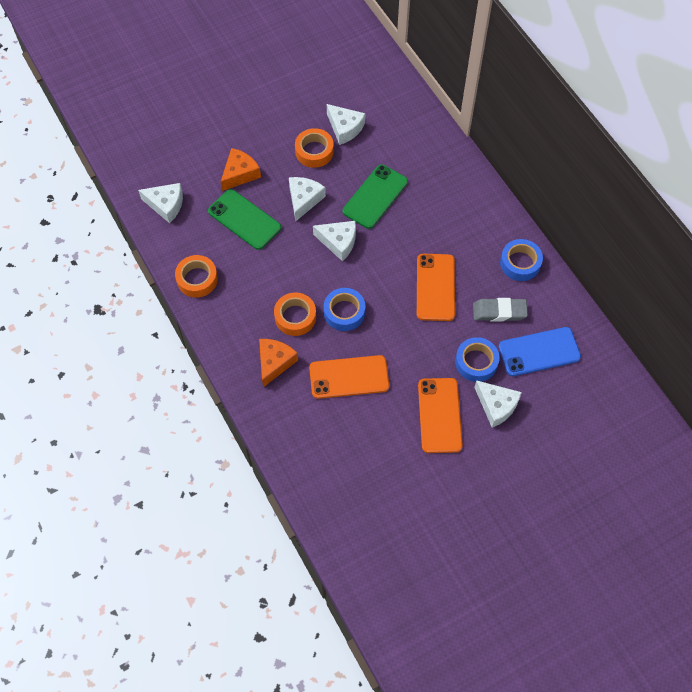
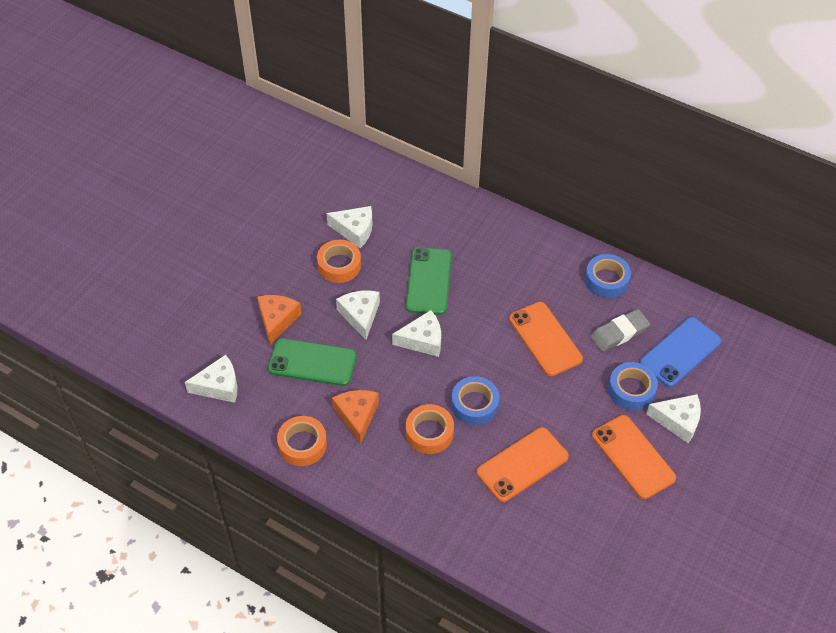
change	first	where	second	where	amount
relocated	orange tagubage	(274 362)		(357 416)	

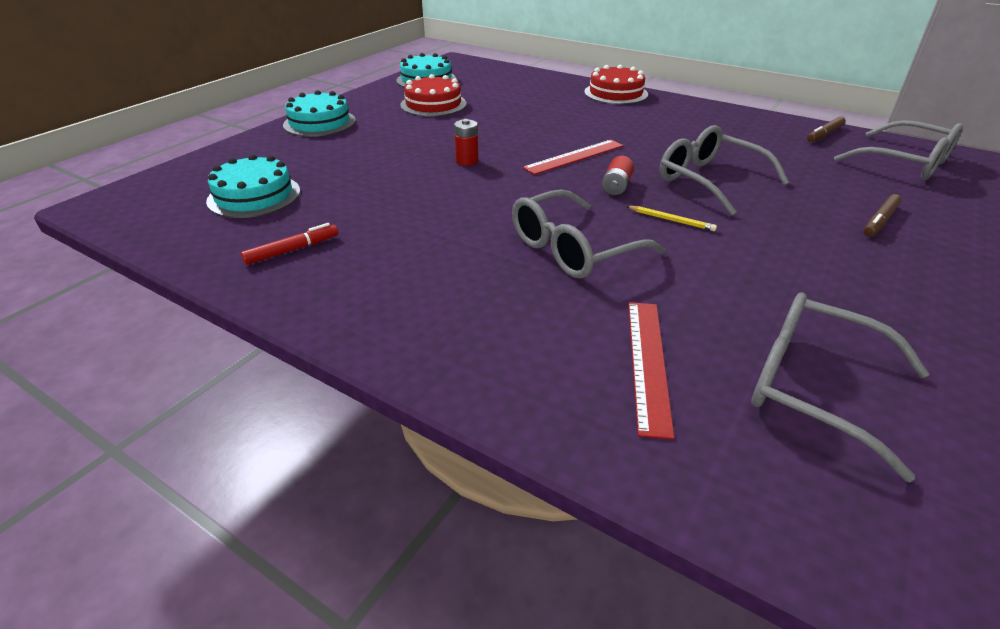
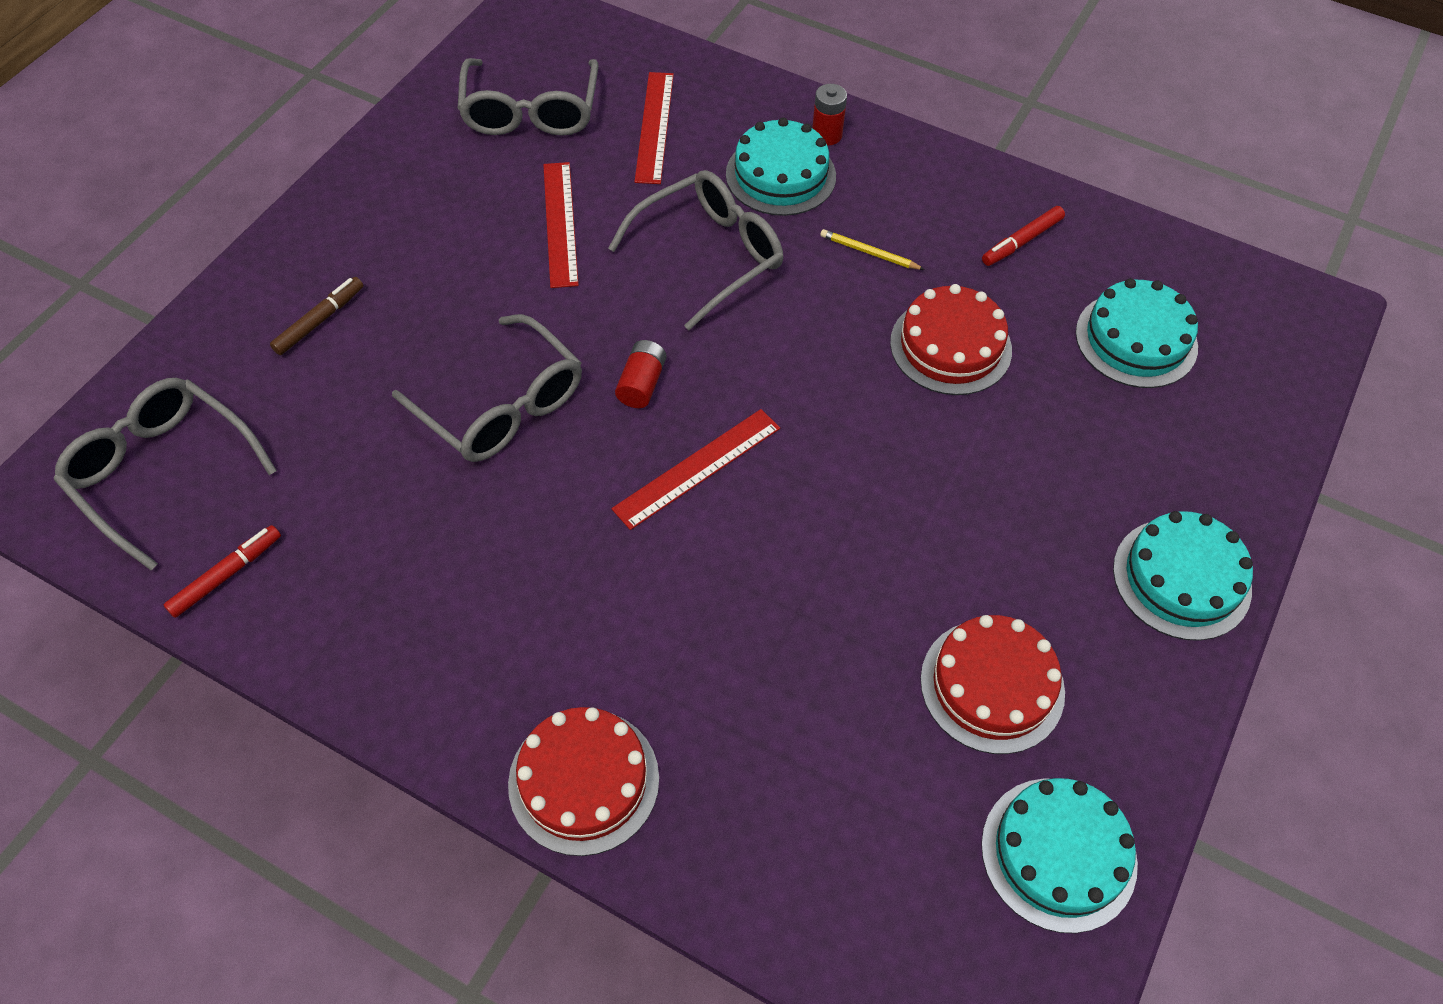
change	first	where	second	where	amount
colour	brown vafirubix	(824 134)	red vafirubix	(226 575)	
relocated	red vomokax	(467 161)		(826 135)	
relocated	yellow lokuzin	(671 220)		(869 252)	
spun	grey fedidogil	(813 387)		(530 112)	60 degrees clockwise
appeared			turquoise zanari	(780 175)	
appeared			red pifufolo	(560 223)	
appeared			red zanari	(950 346)	

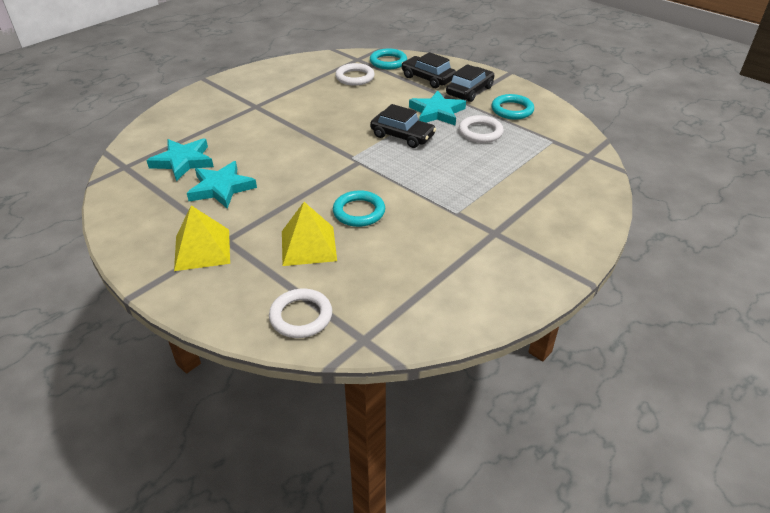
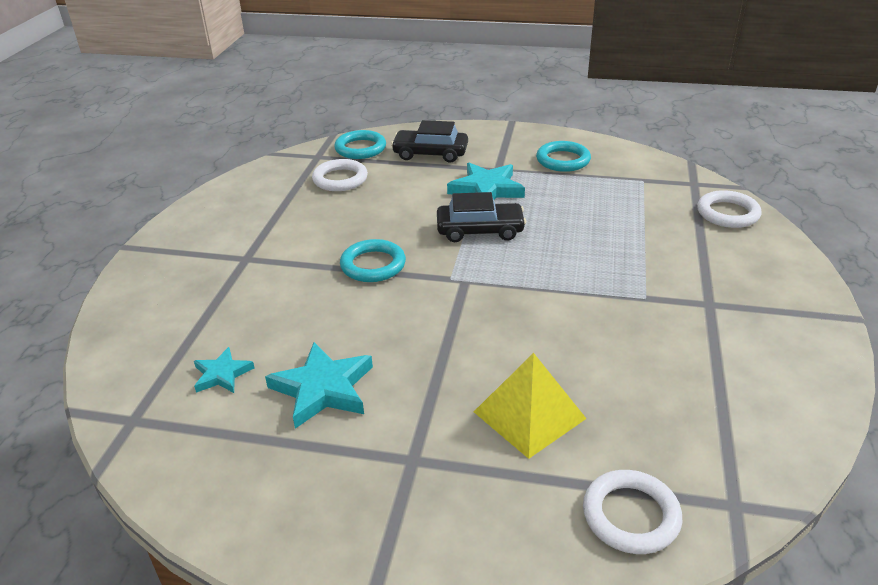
change	first	where	second	where	amount
missing	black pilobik	(469 91)			
relocated	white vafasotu	(480 132)		(727 213)	
size	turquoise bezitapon	(183 161)		(222 374)	x0.58
relocated	turquoise vafasotu	(359 212)		(373 265)	
missing	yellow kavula	(202 249)			

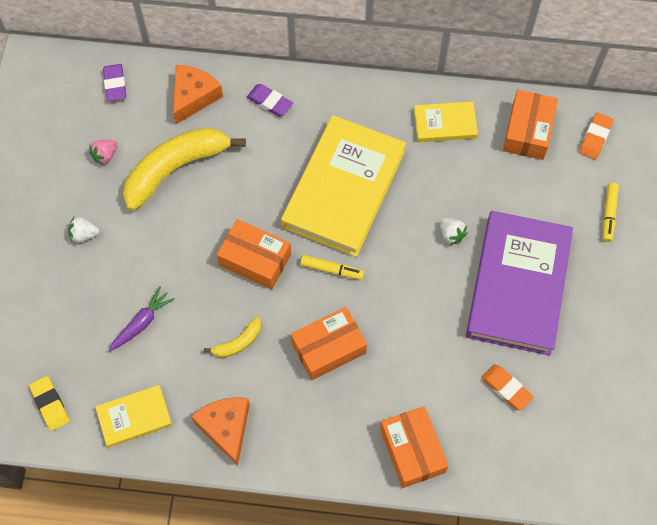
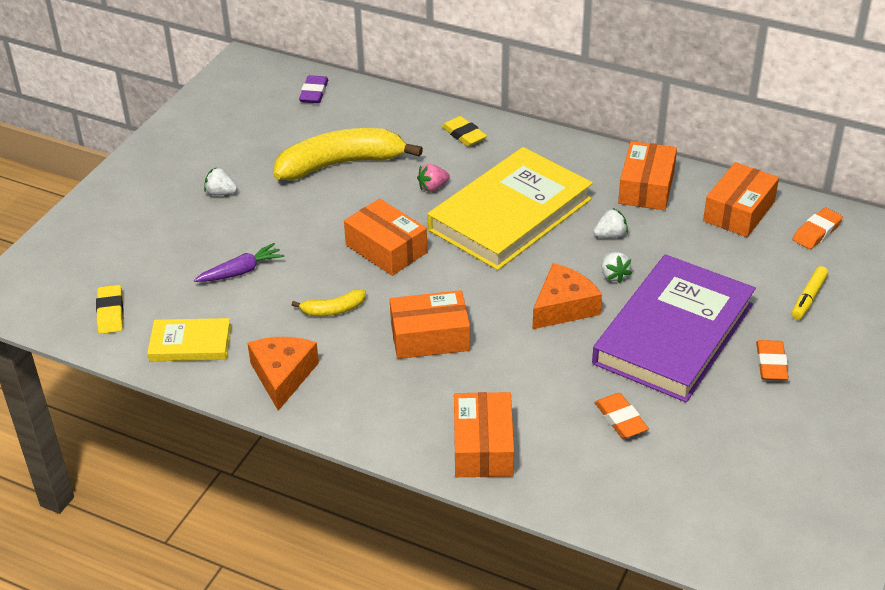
change	first	where	second	where	amount
relocated	orange tagubage	(193 97)		(563 307)	
colour	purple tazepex	(269 102)	yellow tazepex	(464 135)	
exchanged	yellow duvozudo	(445 124)	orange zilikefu	(646 187)	
relocated	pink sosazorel	(105 155)		(433 187)	
missing	yellow vafirubix	(331 269)			
appeared			white sosazorel	(610 235)	
appeared			orange tazepex	(771 364)	

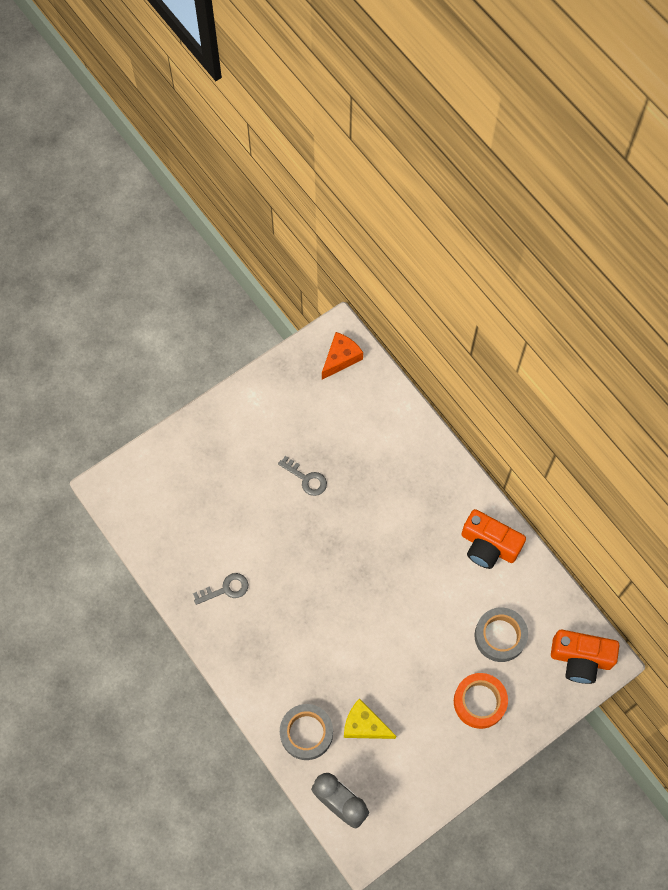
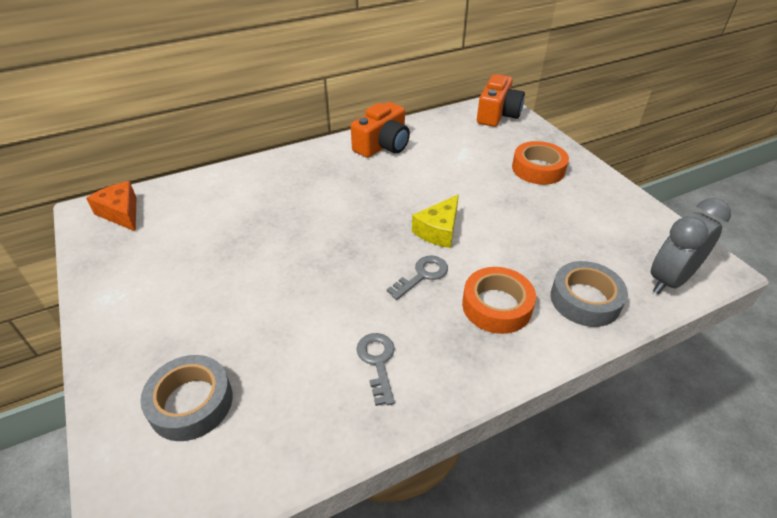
change	first	where	second	where	amount
relocated	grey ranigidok	(306 478)		(422 275)	
relocated	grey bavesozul	(500 636)		(191 403)	
relocated	yellow tagubage	(364 725)		(438 230)	
appeared			orange bavesozul	(496 306)	

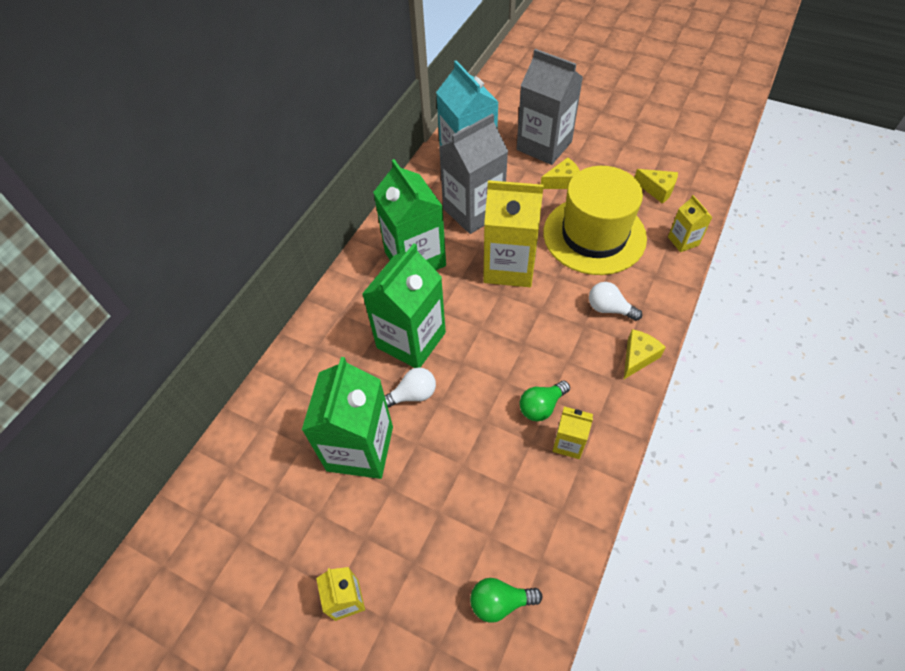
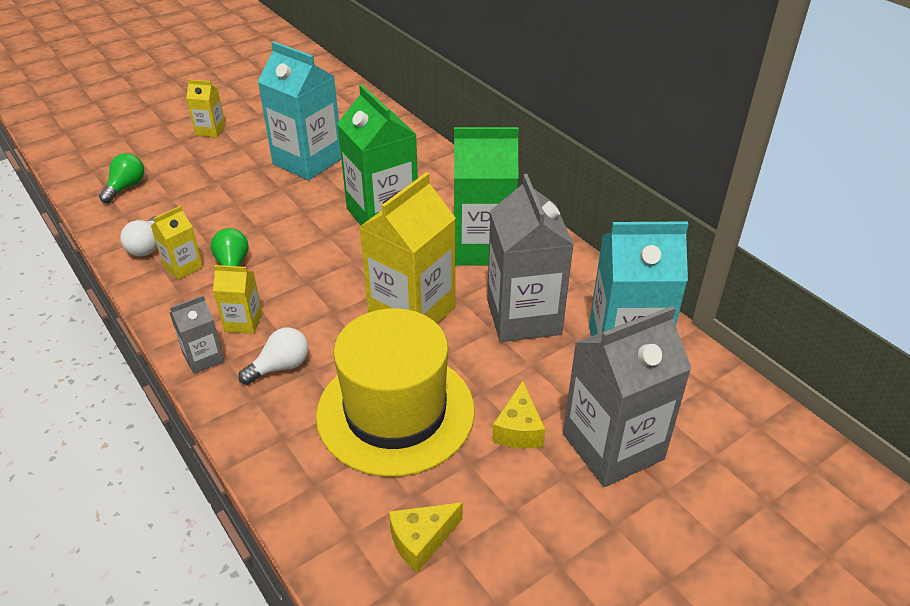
change	first	where	second	where	amount
relocated	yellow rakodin	(683 241)		(243 322)	
exchanged	yellow tagubage	(638 357)	grey rakodin	(203 358)	
colour	green rakodin	(360 448)	turquoise rakodin	(308 161)	
relocated	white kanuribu	(412 395)		(147 246)	

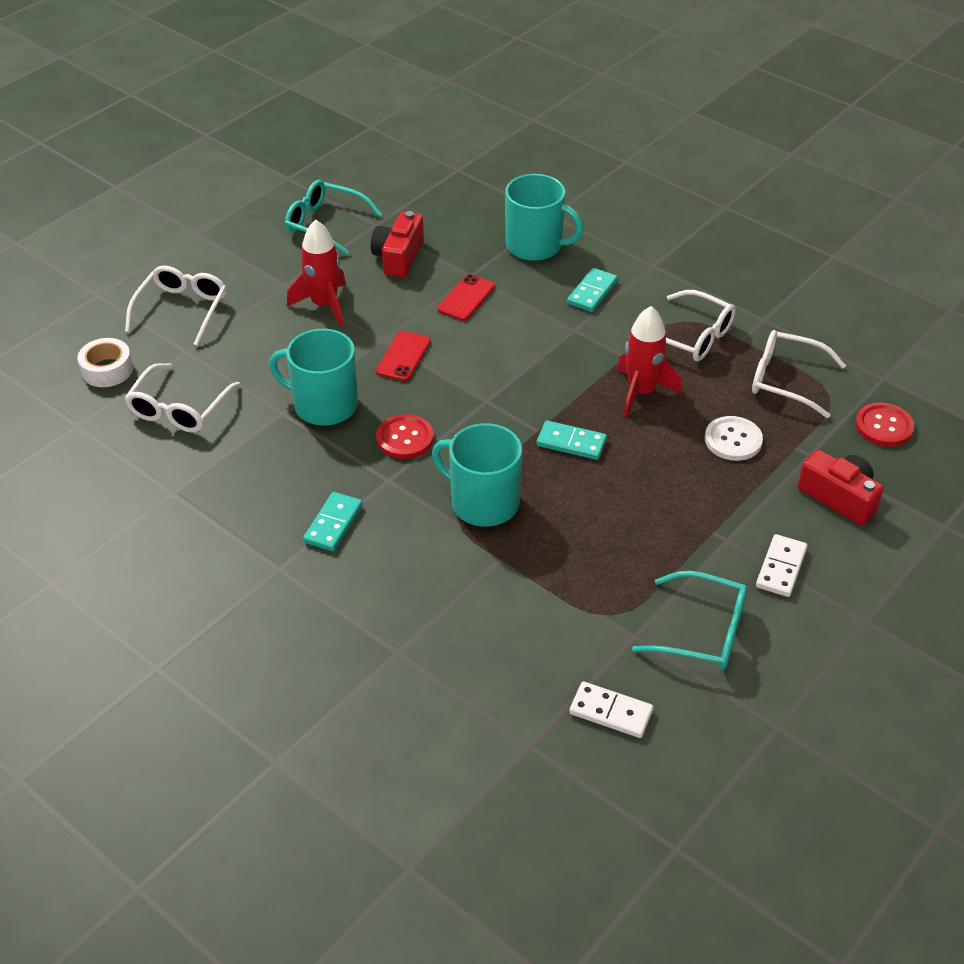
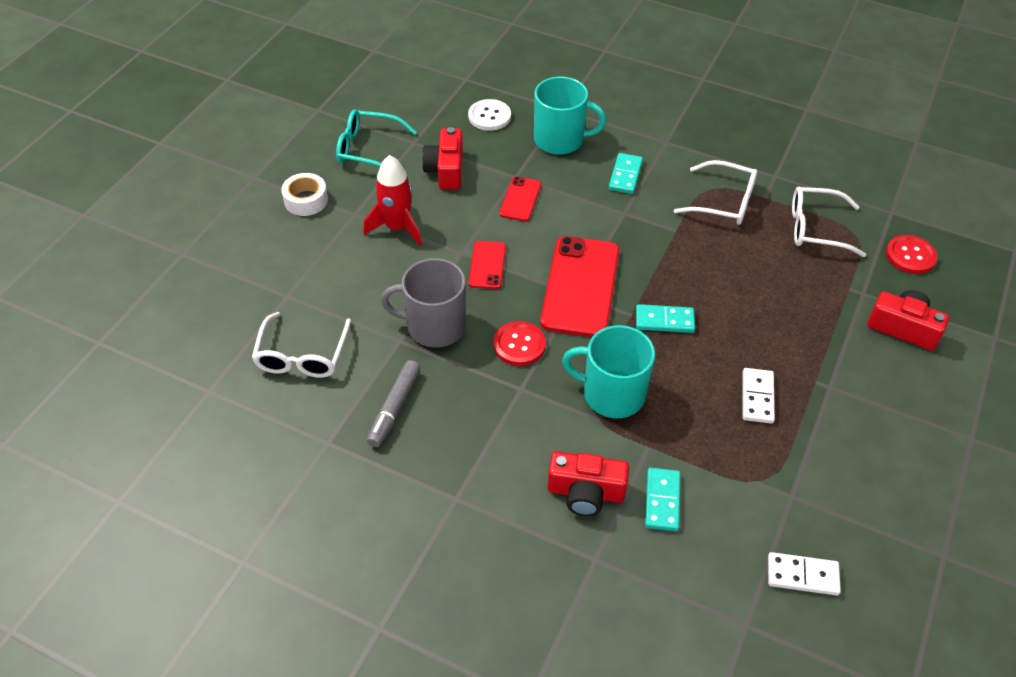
change	first	where	second	where	amount
missing	white fedidogil	(181 310)			
missing	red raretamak	(641 392)			
colour	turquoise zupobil	(323 405)	grey zupobil	(434 326)	
relocated	white bavesozul	(107 370)		(306 200)	
relocated	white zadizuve	(733 440)		(489 116)	
relocated	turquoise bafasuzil	(333 524)		(662 501)	
relocated	white bafasuzil	(781 568)		(757 397)	
missing	turquoise fedidogil	(701 631)			
appeared			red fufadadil	(580 286)	
appeared			grey vafirubix	(394 408)	
appeared			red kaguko	(585 492)	

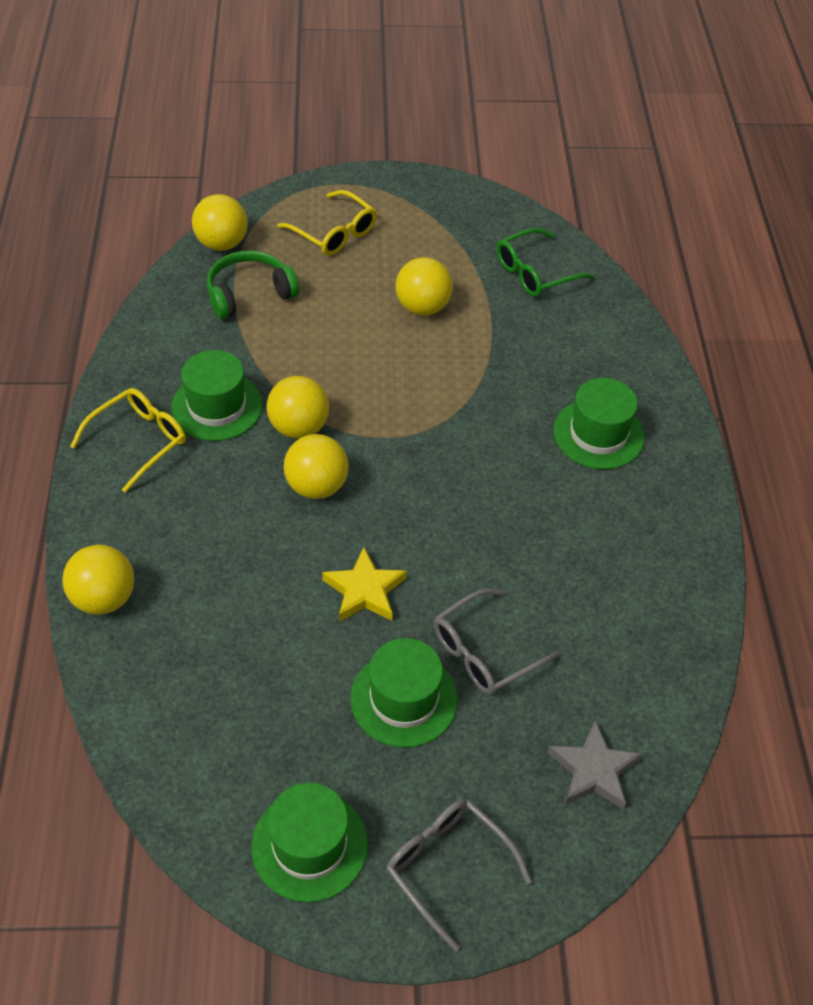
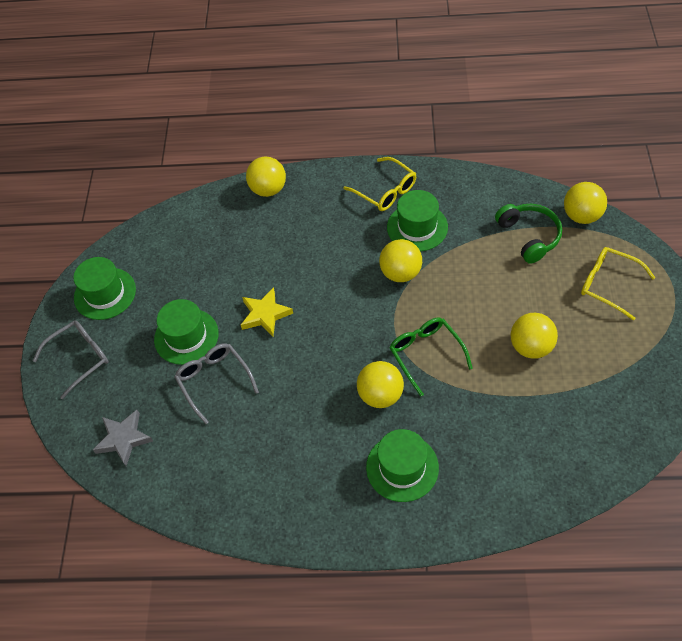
change	first	where	second	where	amount
spun	yellow fedidogil	(334 233)		(609 285)	75 degrees clockwise
relocated	green fedidogil	(535 272)		(426 354)	
relocated	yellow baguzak	(316 486)		(380 395)	

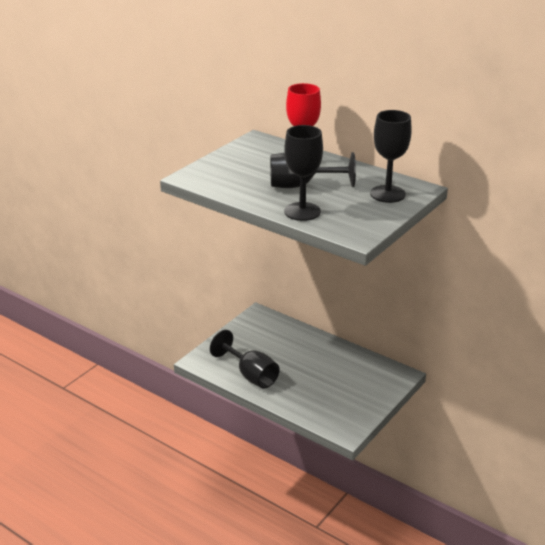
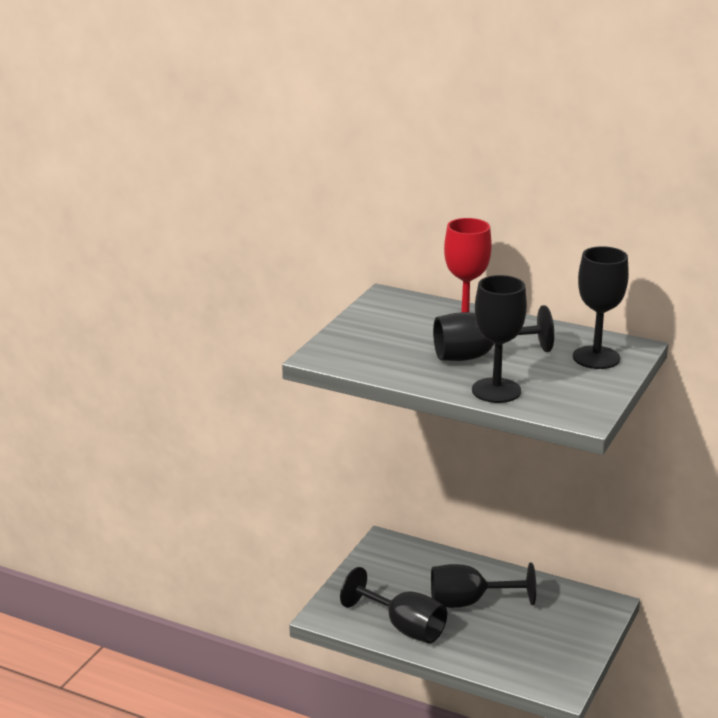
change	first	where	second	where	amount
appeared			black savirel	(468 602)	

